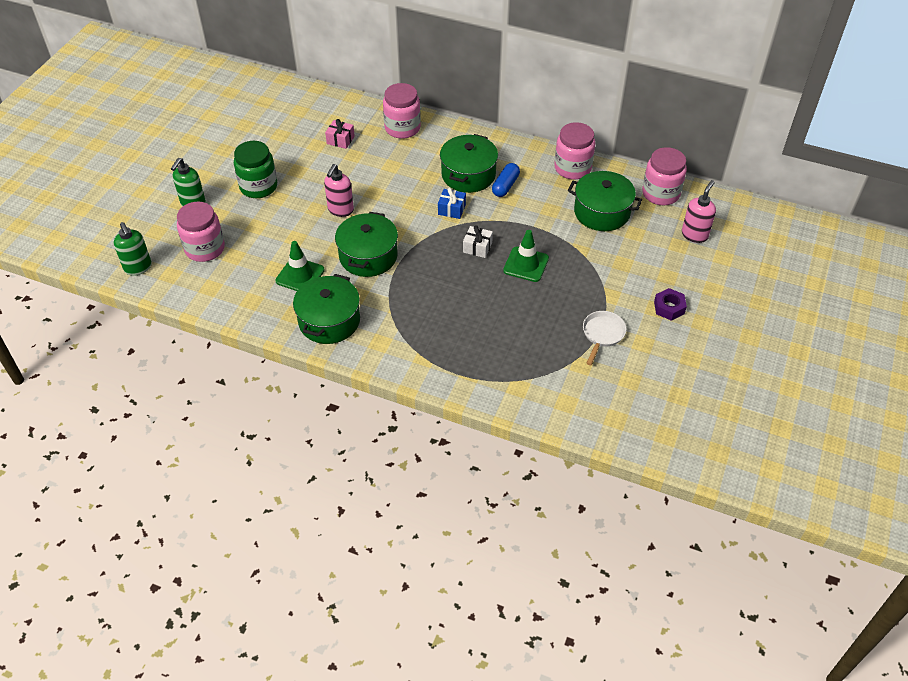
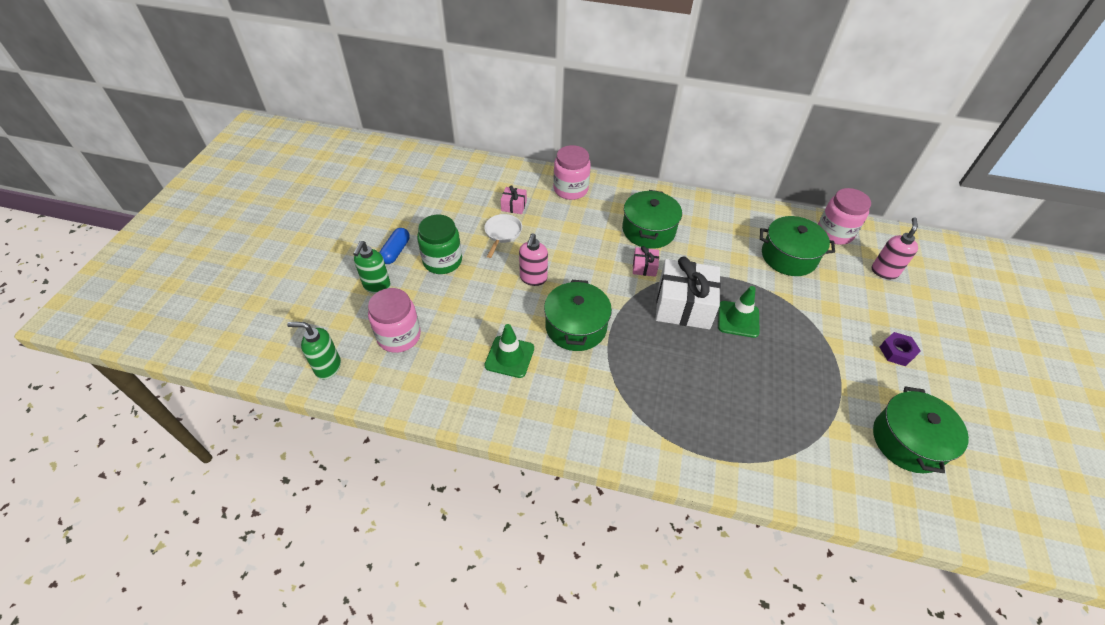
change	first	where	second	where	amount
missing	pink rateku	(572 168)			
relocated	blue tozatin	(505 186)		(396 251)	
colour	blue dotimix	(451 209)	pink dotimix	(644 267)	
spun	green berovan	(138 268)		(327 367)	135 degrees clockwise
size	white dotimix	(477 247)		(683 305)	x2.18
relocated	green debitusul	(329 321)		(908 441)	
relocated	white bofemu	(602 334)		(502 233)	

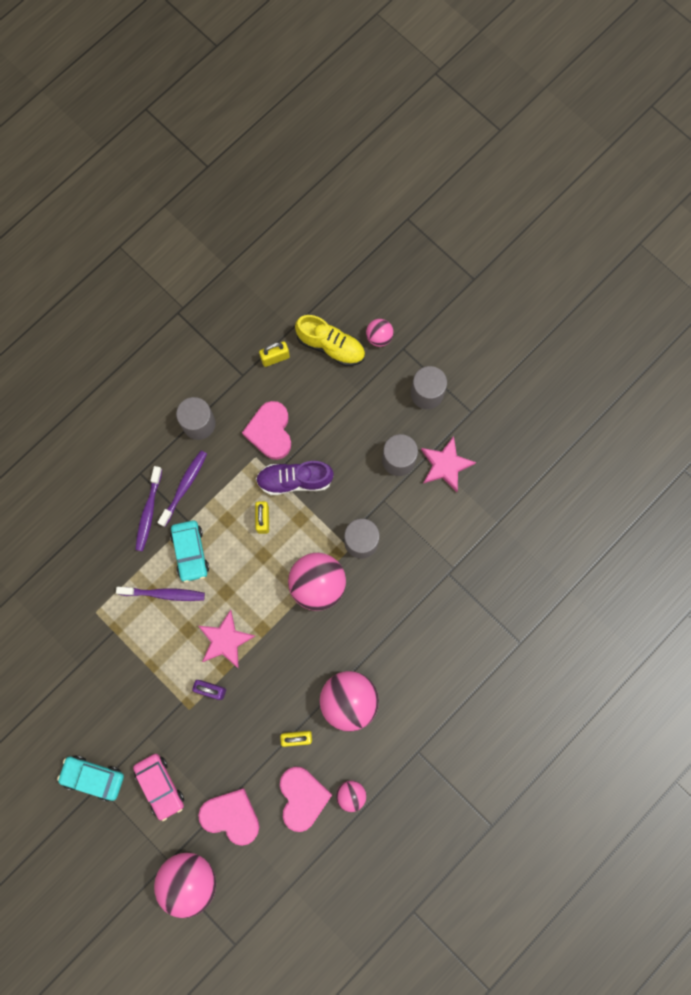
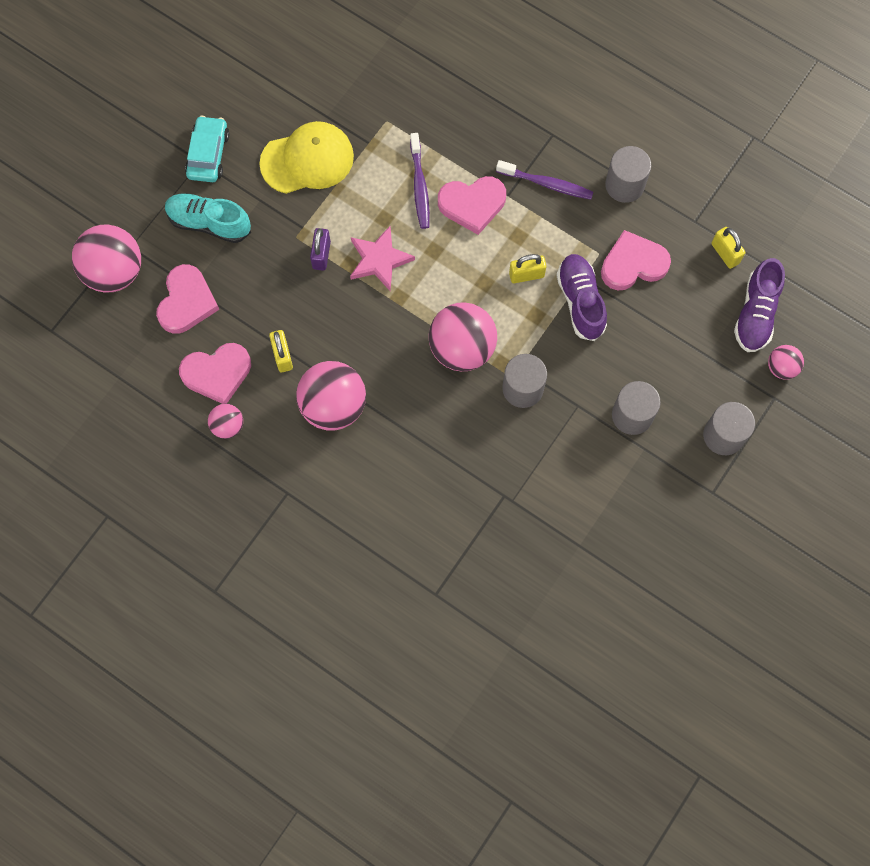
change	first	where	second	where	amount
colour	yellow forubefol	(331 346)	purple forubefol	(756 313)	
missing	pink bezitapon	(445 465)			
missing	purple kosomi	(148 512)			
exchanged	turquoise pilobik	(190 552)	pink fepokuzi	(472 204)	
exchanged	pink pilobik	(160 785)	turquoise forubefol	(209 223)	
appeared			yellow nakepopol	(307 160)	

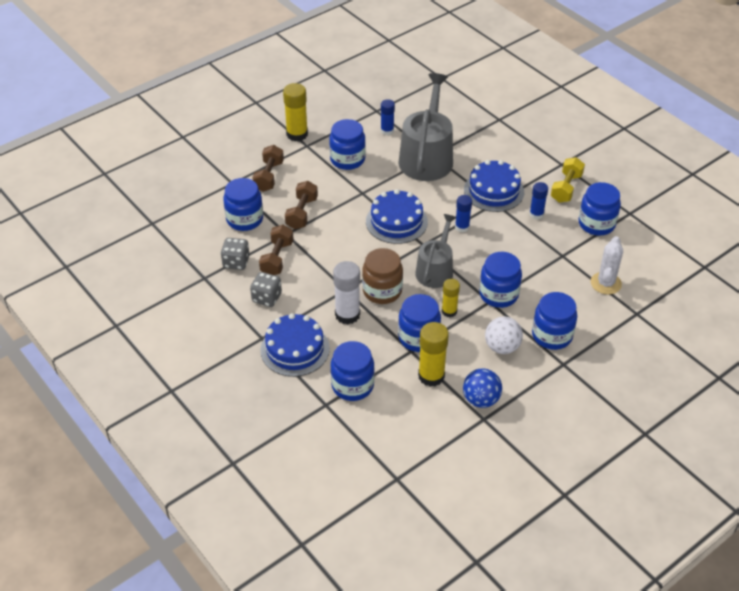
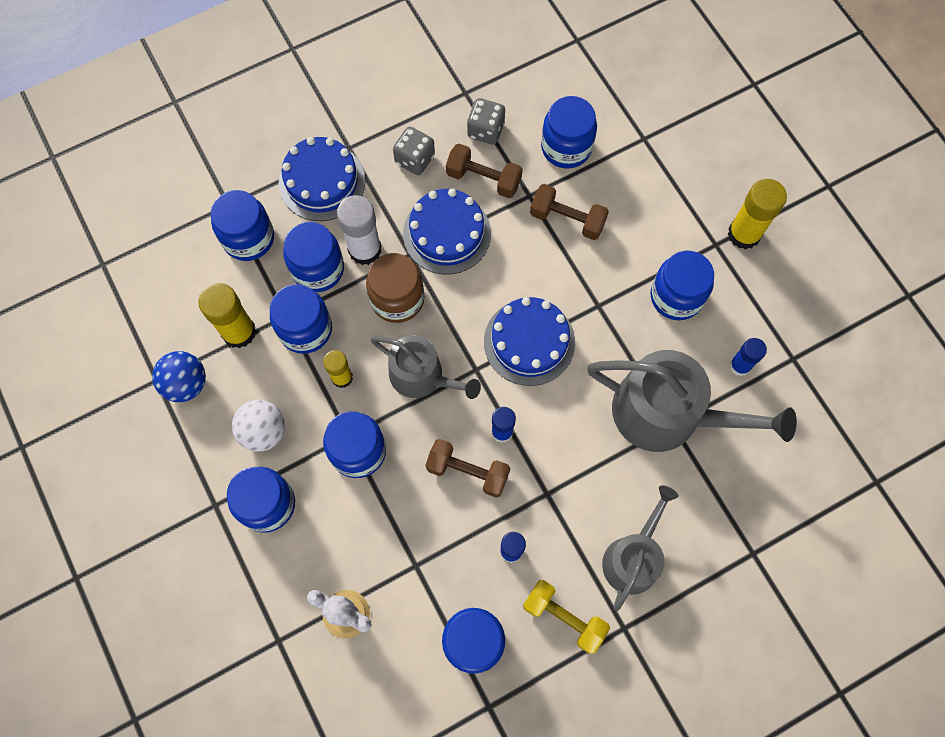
change	first	where	second	where	amount
relocated	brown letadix	(269 176)		(468 471)	
relocated	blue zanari	(494 191)		(447 233)	
appeared			blue rateku	(318 269)	
appeared			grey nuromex	(634 557)	

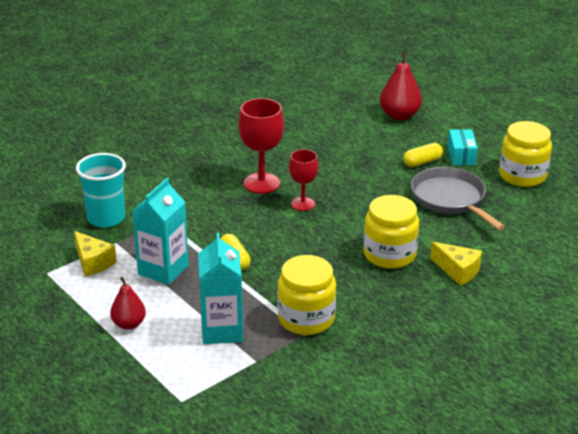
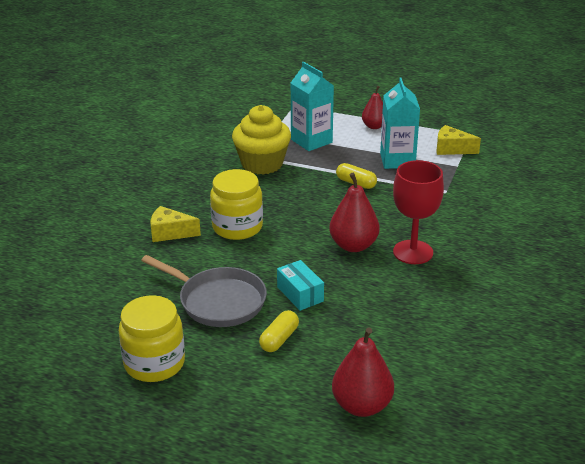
change	first	where	second	where	amount
relocated	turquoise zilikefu	(461 155)		(300 294)	
exchanged	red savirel	(303 204)	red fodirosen	(353 245)	
missing	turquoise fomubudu	(106 218)			
exchanged	yellow rateku	(306 319)	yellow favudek	(262 164)	

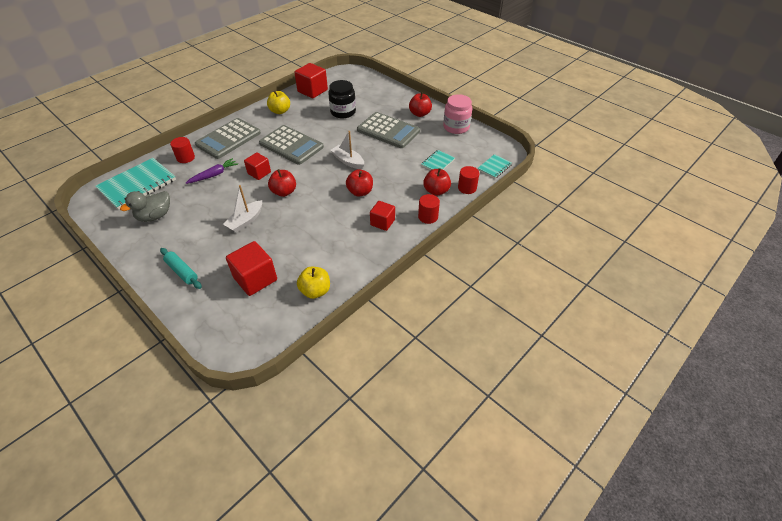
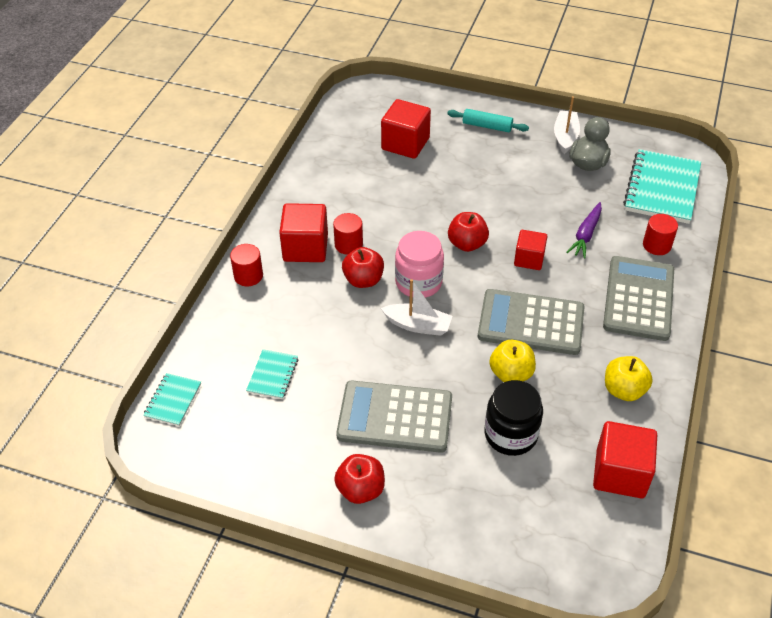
change	first	where	second	where	amount
relocated	pink rateku	(456 127)		(418 282)	
relocated	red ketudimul	(467 188)		(348 244)	
missing	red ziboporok	(436 191)			
relocated	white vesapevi	(245 221)		(565 137)	
size	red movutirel	(382 222)		(305 248)	x1.57
relocated	yellow ziboporok	(315 291)		(511 374)	

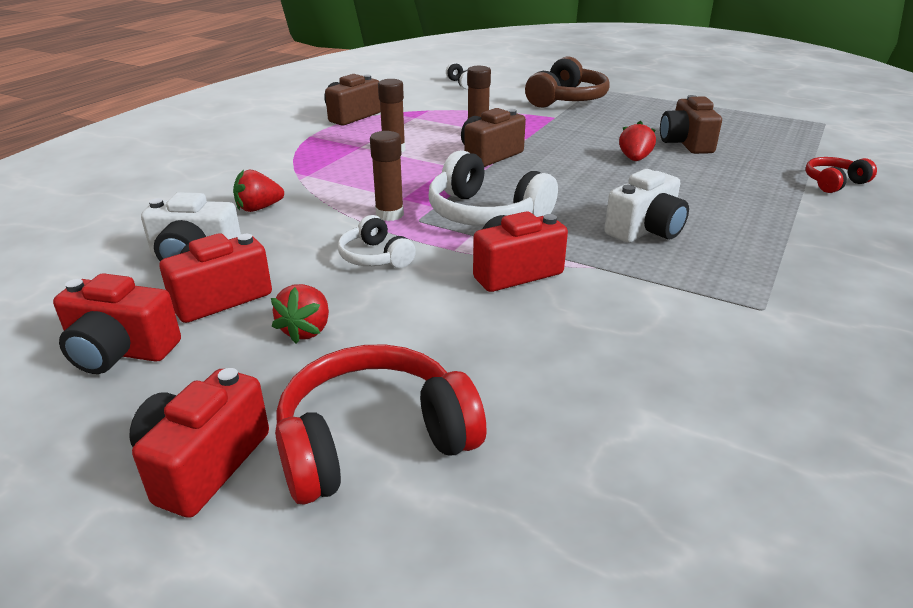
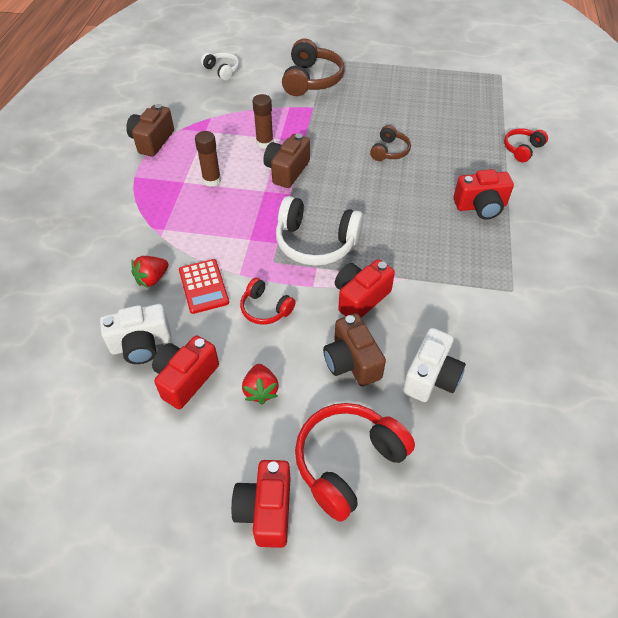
change	first	where	second	where	amount
relocated	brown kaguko	(686 143)		(352 362)	
exchanged	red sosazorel	(634 159)	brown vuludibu	(389 151)	
missing	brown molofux	(389 214)			
relocated	white kaguko	(645 230)		(431 377)	
colour	white vuludibu	(375 257)	red vuludibu	(265 309)	
relocated	red kaguko	(121 351)		(480 206)	
appeared			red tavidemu	(203 286)	

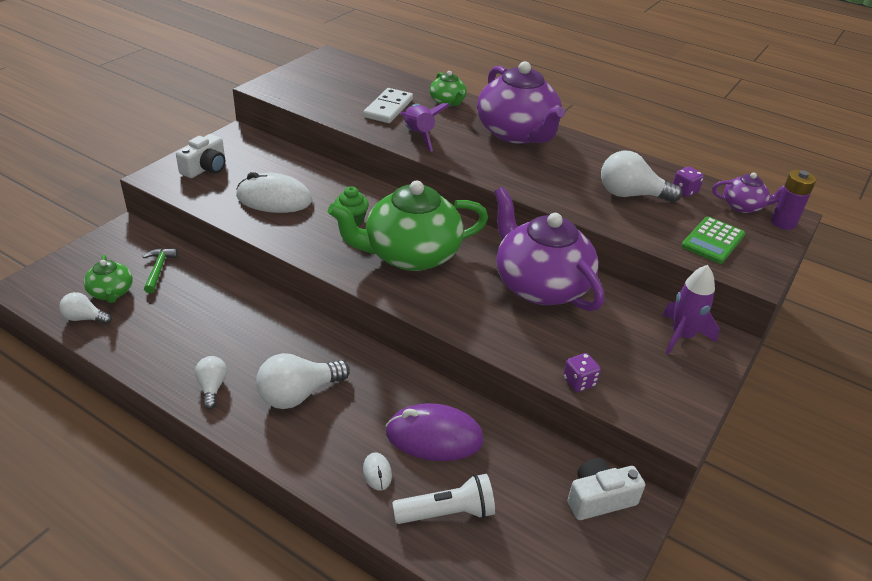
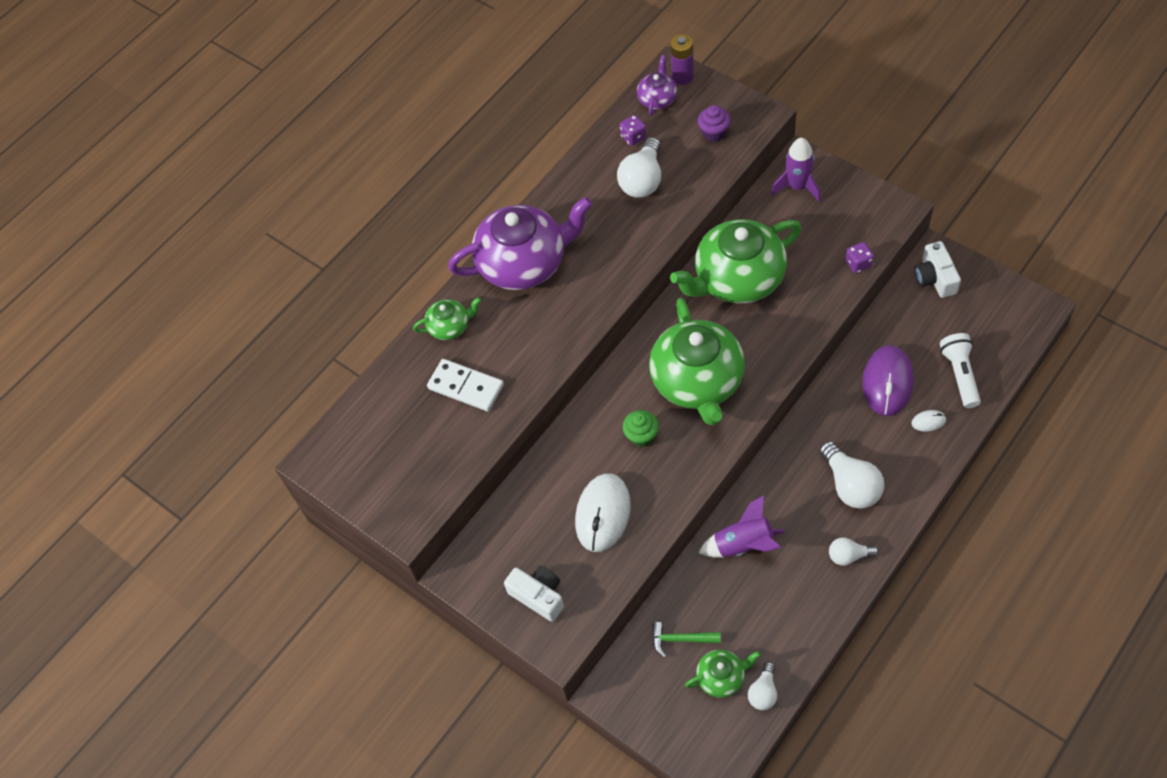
change	first	where	second	where	amount
relocated	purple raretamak	(418 135)		(743 545)	
colour	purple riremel	(540 285)	green riremel	(737 279)	
exchanged	green tavidemu	(712 241)	purple favudek	(714 133)	

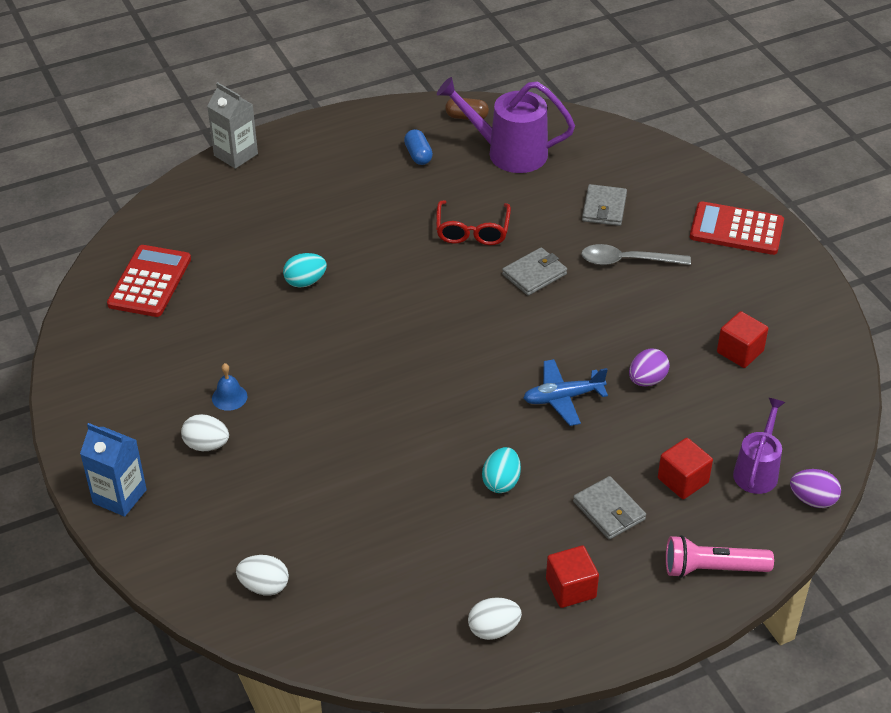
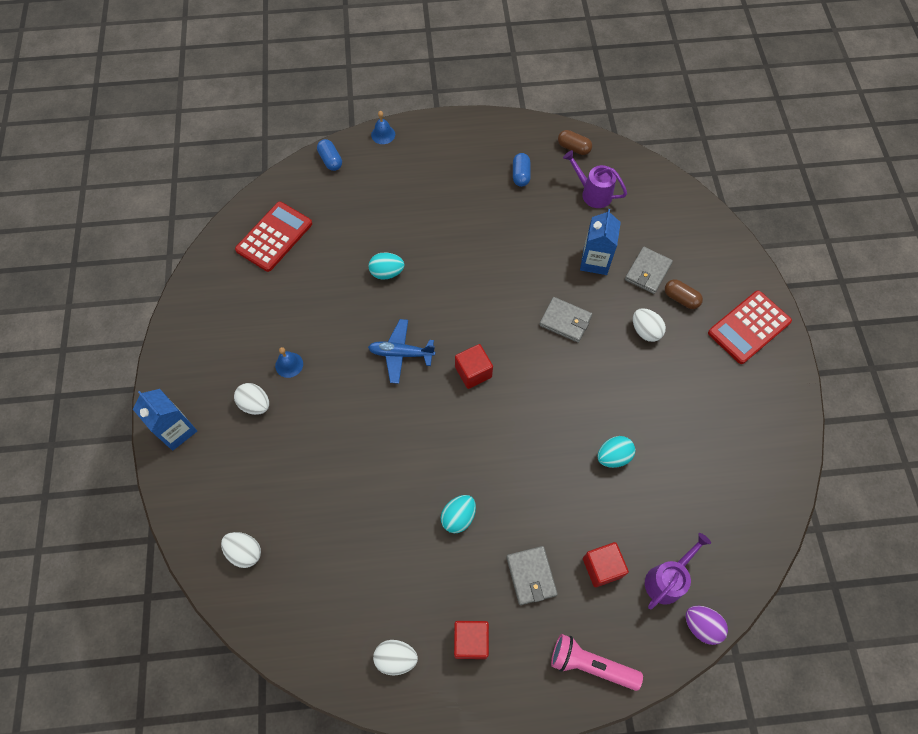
change	first	where	second	where	amount
size	purple nuromex	(508 152)		(592 193)	x0.62
exchanged	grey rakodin	(236 155)	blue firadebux	(383 134)	
missing	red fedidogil	(472 231)			
spun	red tavidemu	(736 229)		(749 327)	75 degrees counterclockwise
exchanged	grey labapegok	(627 261)	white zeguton	(645 331)	
spun	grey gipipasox	(534 274)		(565 321)	45 degrees clockwise
relocated	red movutirel	(740 352)		(473 372)	
colour	purple zeguton	(647 380)	turquoise zeguton	(613 456)	
relocated	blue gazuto	(563 398)		(401 354)	
appeared			blue tozatin	(330 160)	
appeared			blue rakodin	(595 261)	
appeared			brown tozatin	(681 298)	

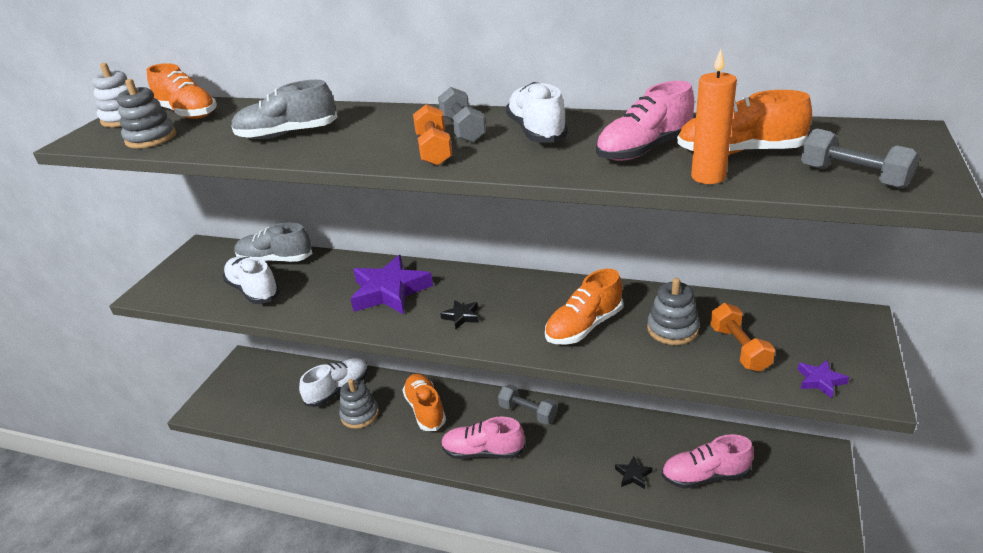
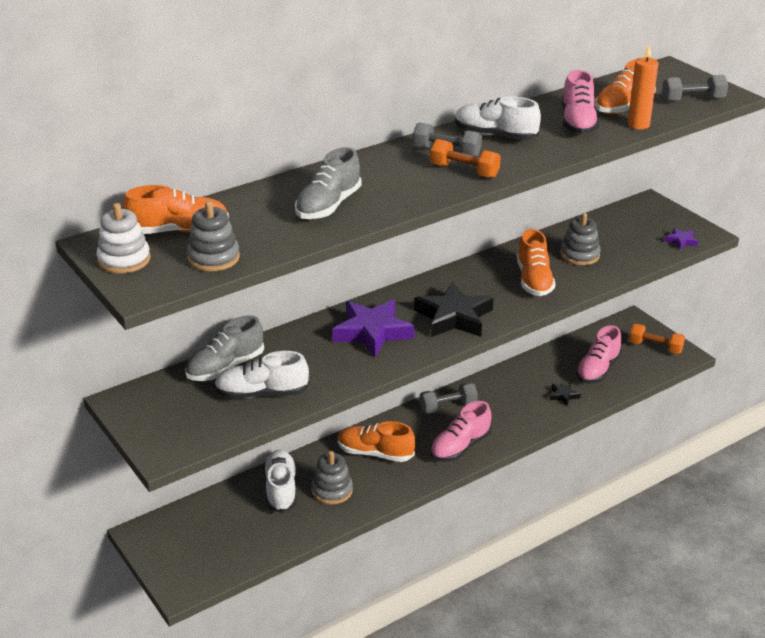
change	first	where	second	where	amount
size	black bezitapon	(461 316)		(454 317)	x2.24
relocated	orange letadix	(739 348)		(655 347)	

